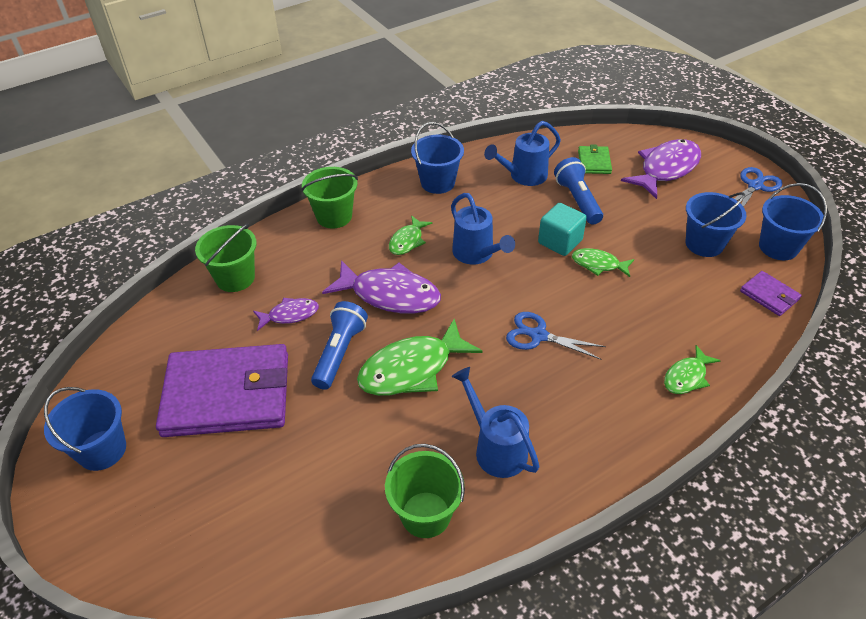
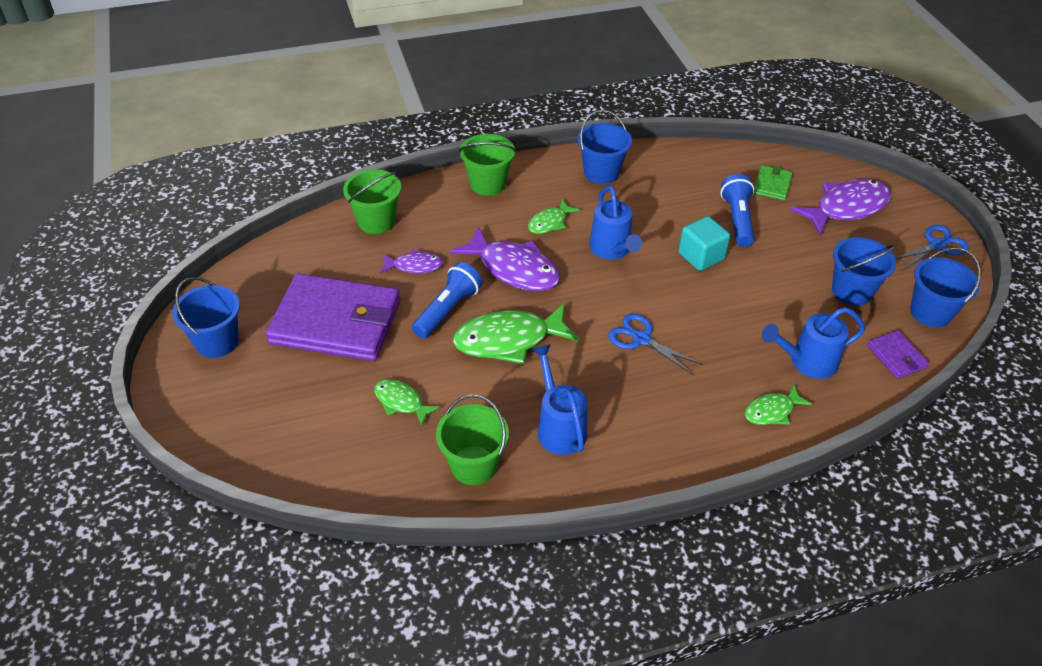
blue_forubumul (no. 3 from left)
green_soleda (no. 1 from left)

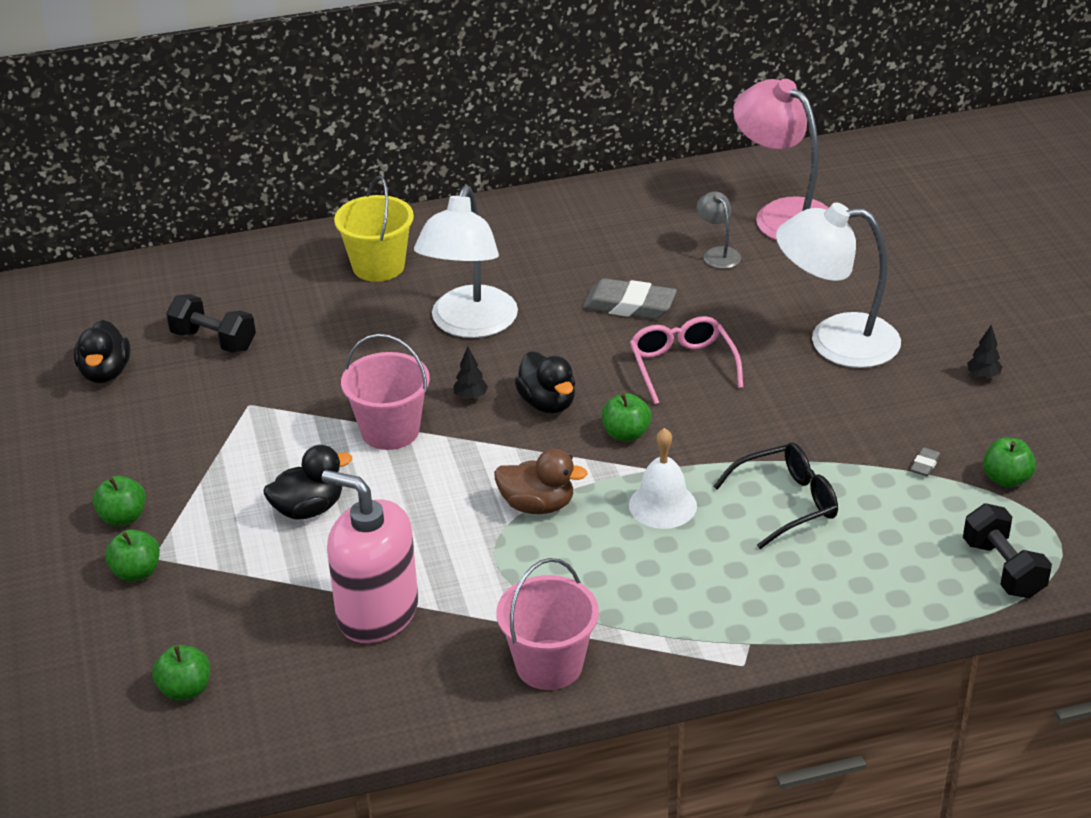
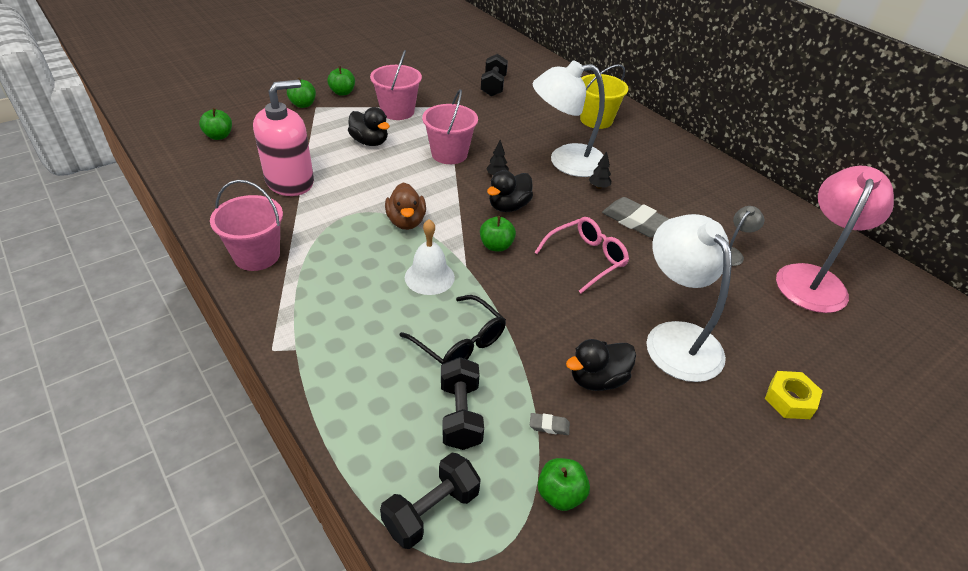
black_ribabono (no. 3 from left)
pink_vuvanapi
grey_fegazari (no. 2 from left)
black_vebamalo (no. 2 from left)
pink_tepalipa (no. 2 from left)
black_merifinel (no. 2 from left)
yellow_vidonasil

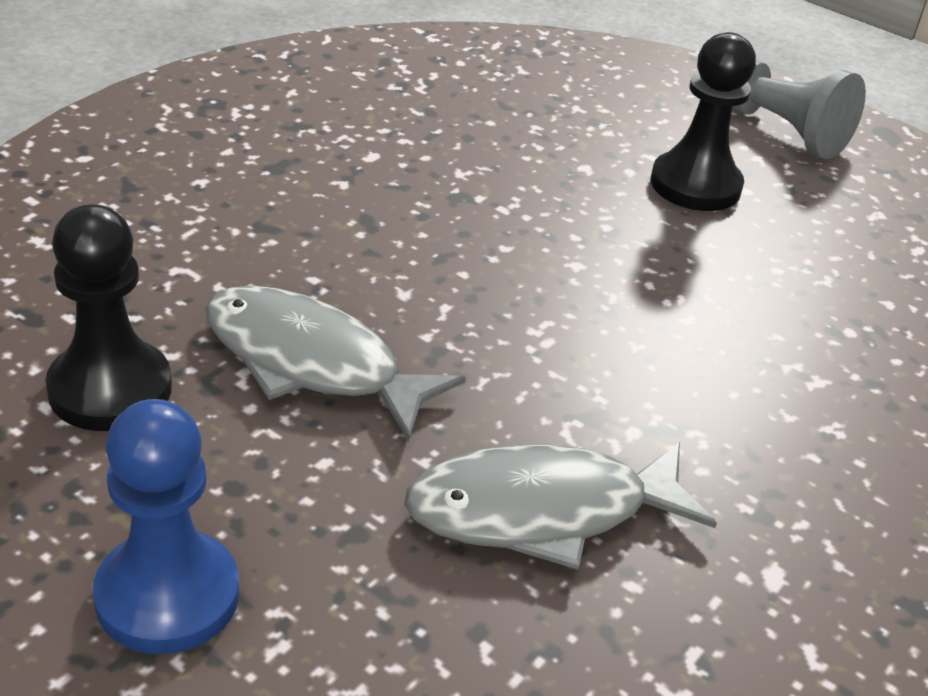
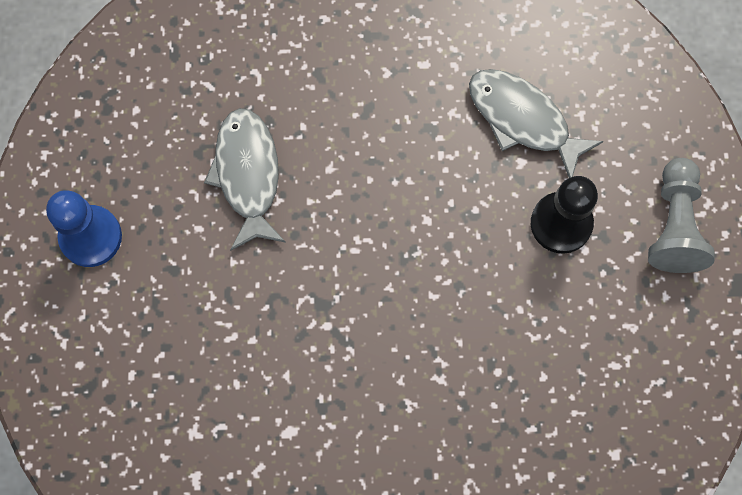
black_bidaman (no. 1 from left in the first image)
grey_soleda (no. 2 from left)

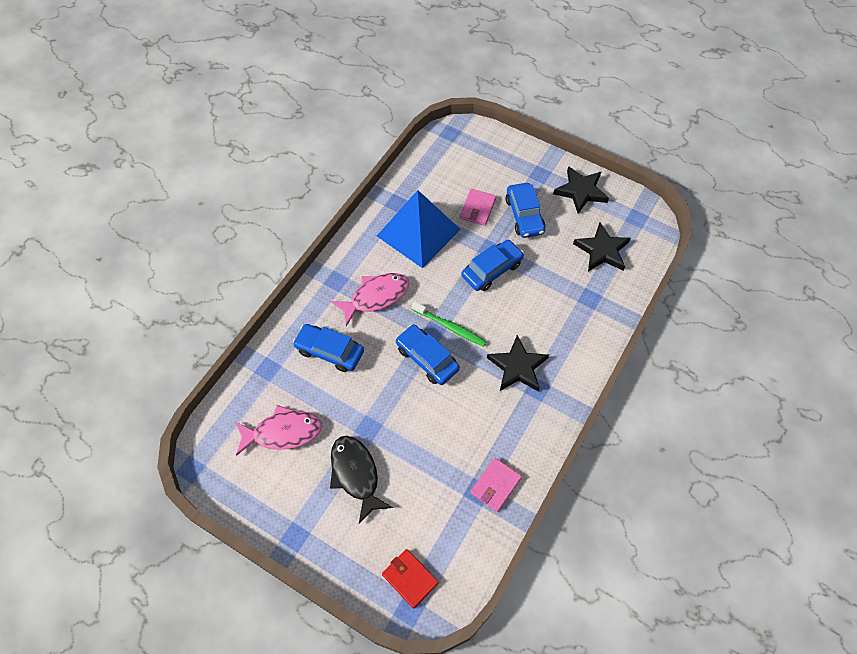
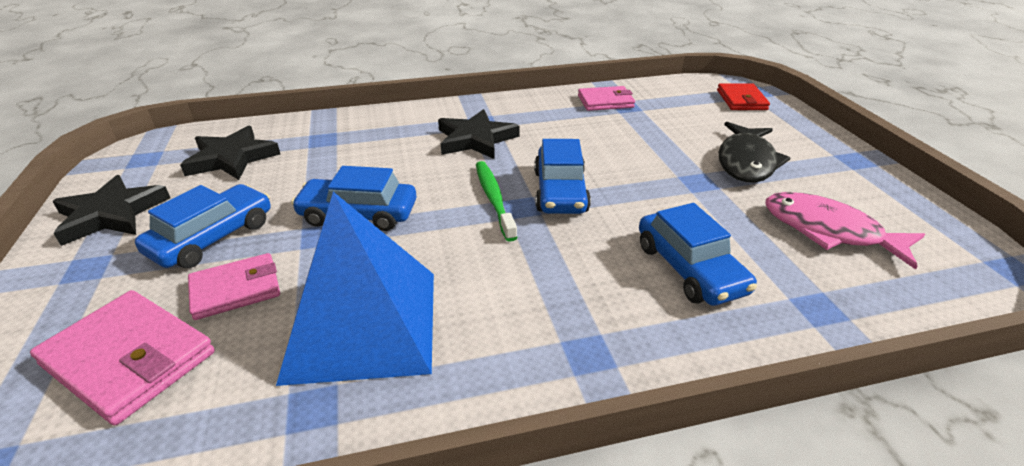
pink_soleda (no. 2 from left in the first image)
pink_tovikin (no. 1 from left)

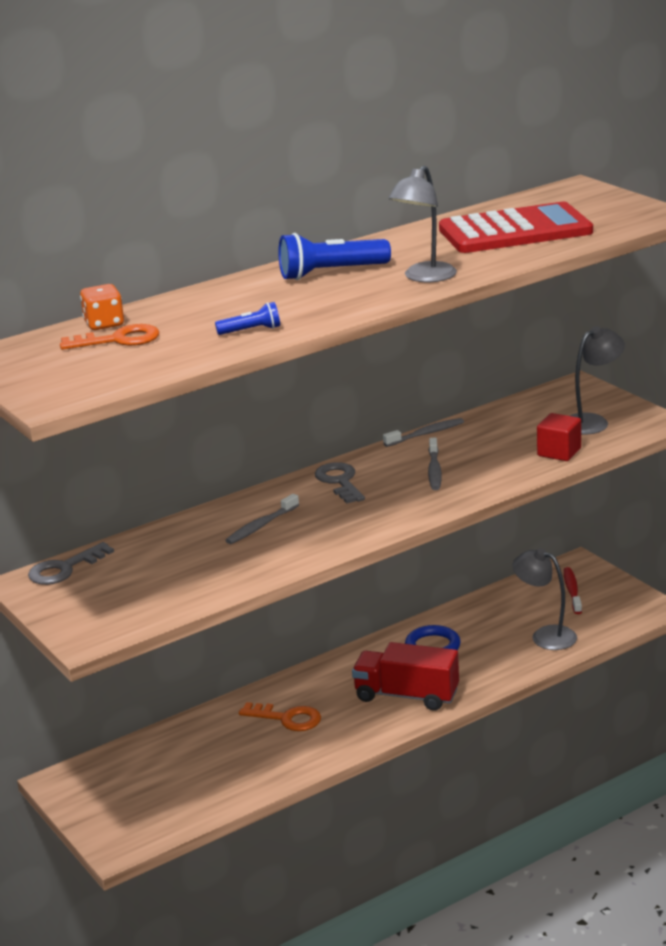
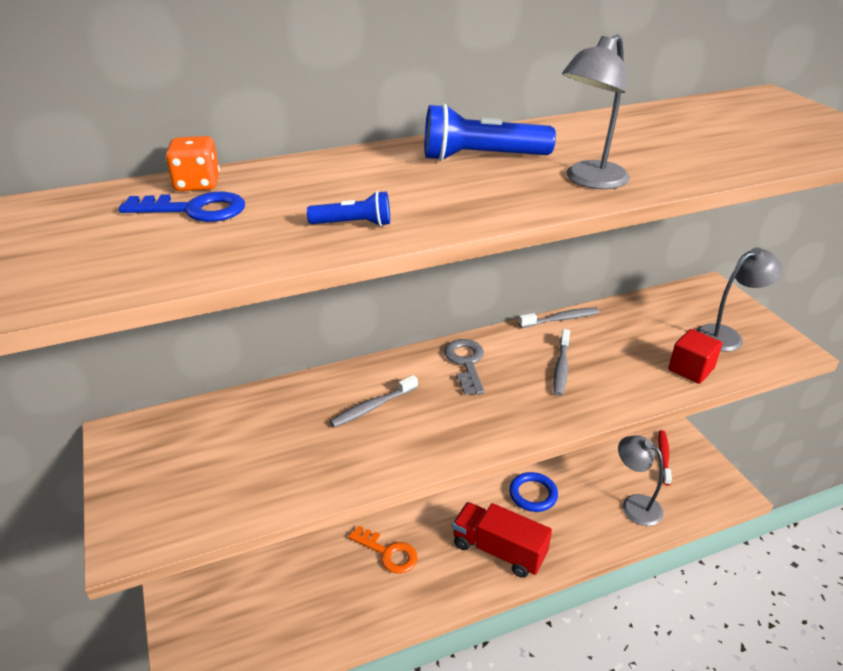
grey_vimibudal (no. 1 from left in the first image)
blue_vimibudal
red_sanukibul

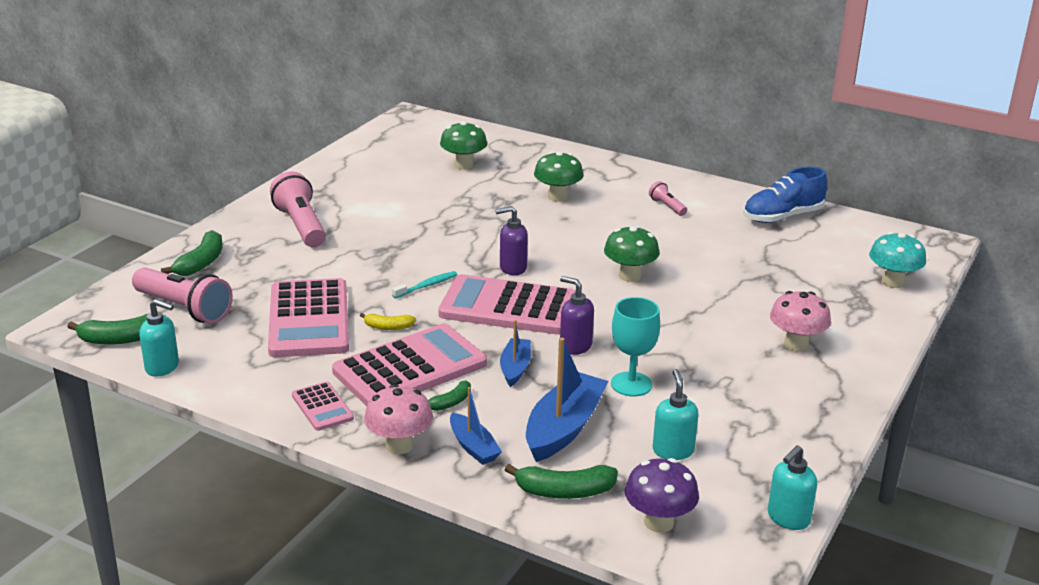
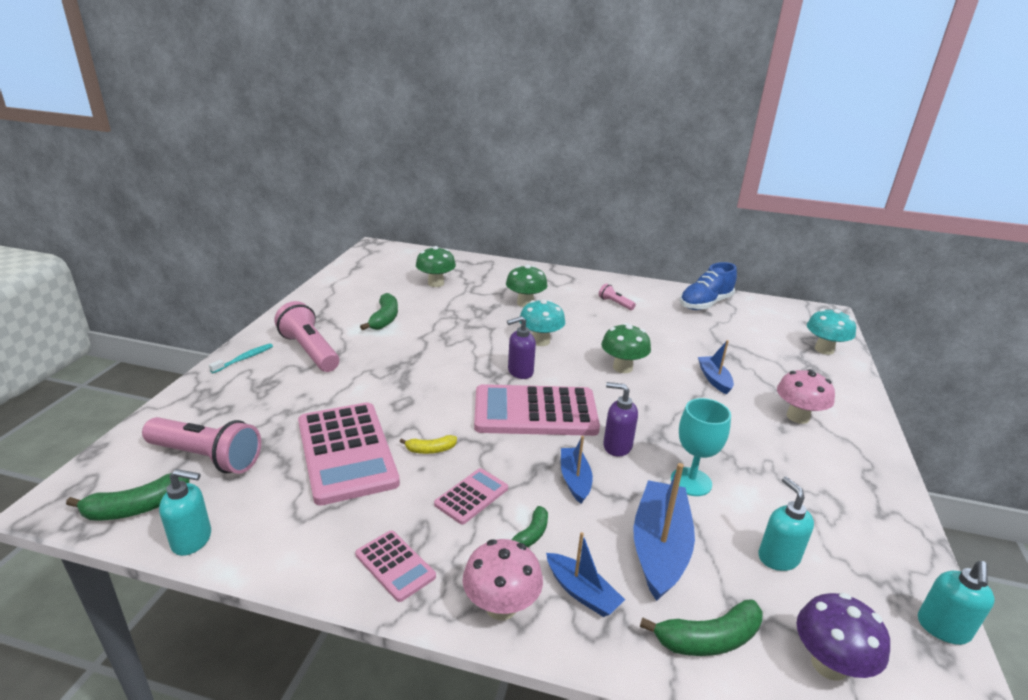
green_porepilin (no. 2 from left)
pink_sanukibul (no. 3 from left)
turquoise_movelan
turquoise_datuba (no. 1 from left)
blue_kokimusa (no. 4 from left)

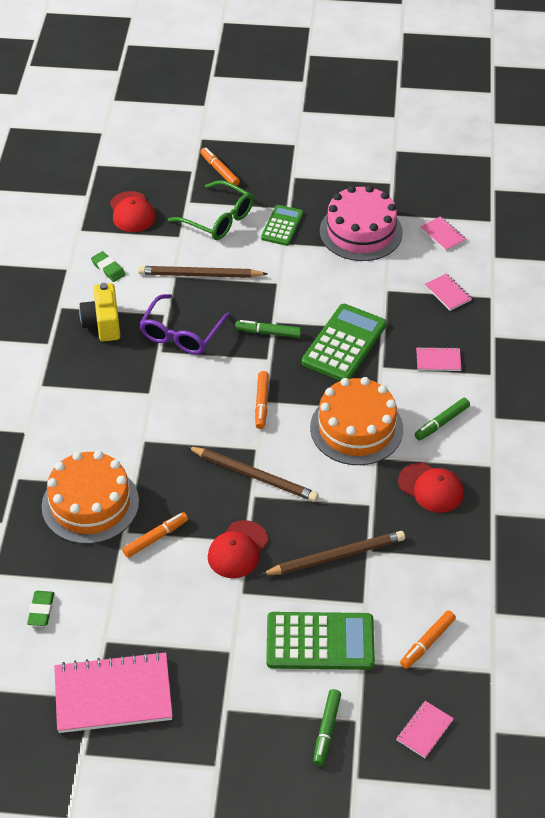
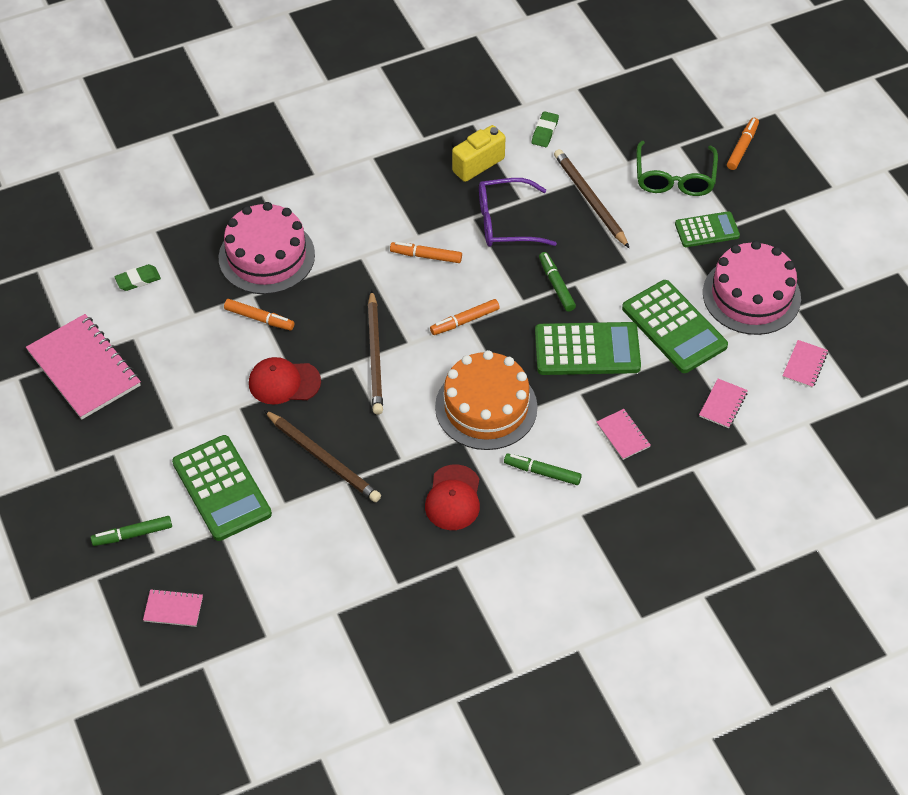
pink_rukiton (no. 1 from left)
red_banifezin (no. 1 from left in the first image)
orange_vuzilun (no. 2 from left)
green_sanukibul (no. 3 from left)

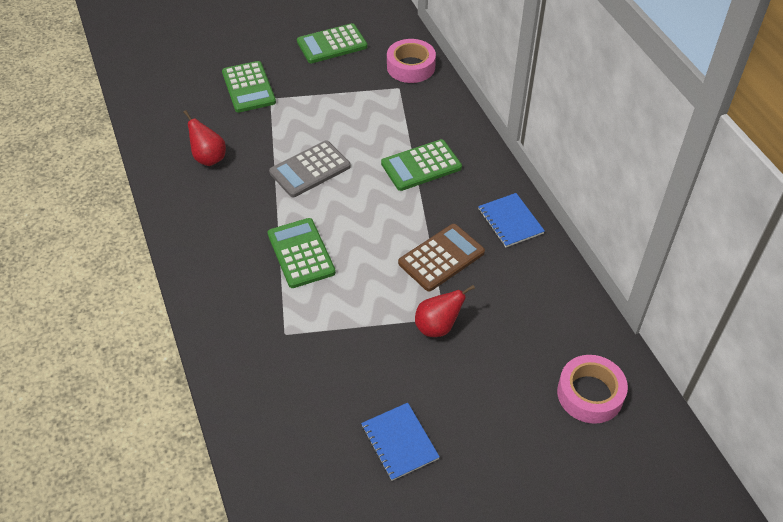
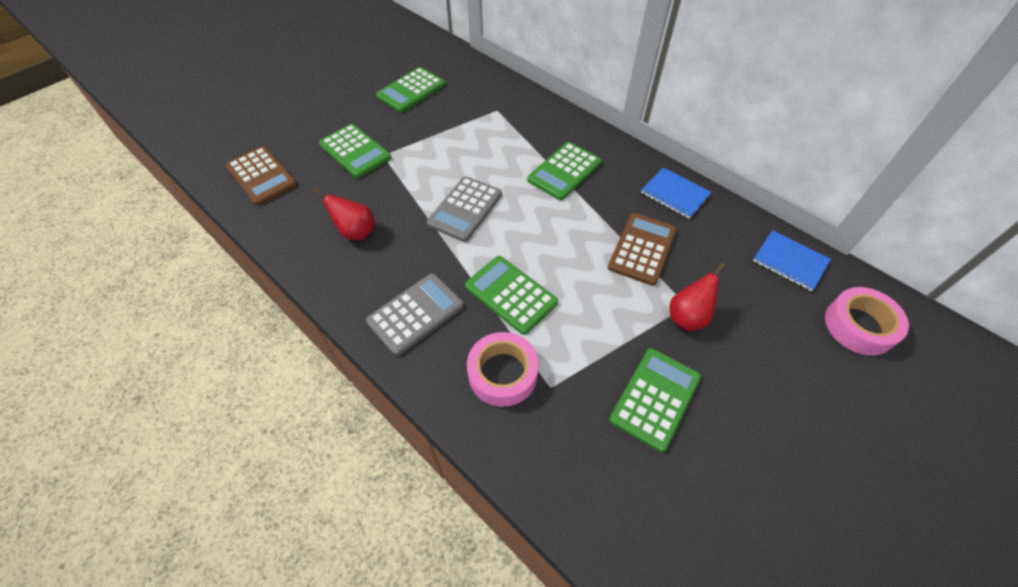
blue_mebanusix (no. 2 from left)
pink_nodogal (no. 1 from left)
brown_sanukibul (no. 1 from left)
grey_sanukibul (no. 1 from left)
green_sanukibul (no. 5 from left)

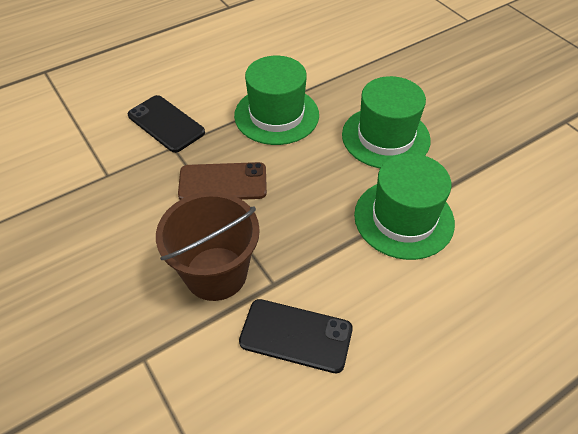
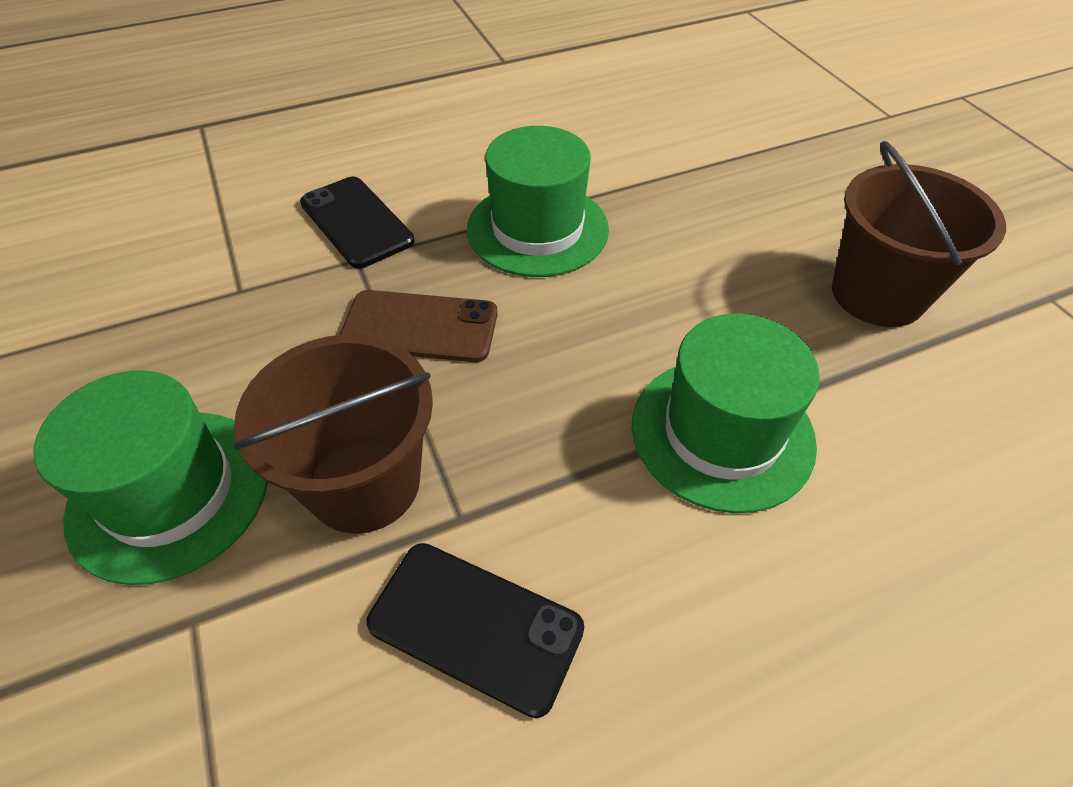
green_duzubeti (no. 1 from left)
brown_tepalipa (no. 2 from left)

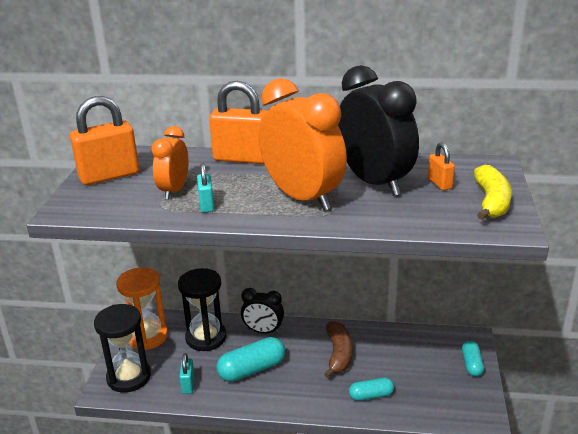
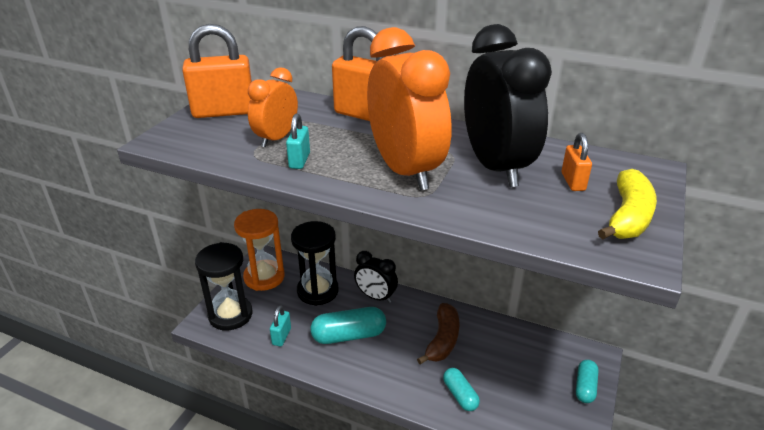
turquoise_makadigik (no. 2 from left)

